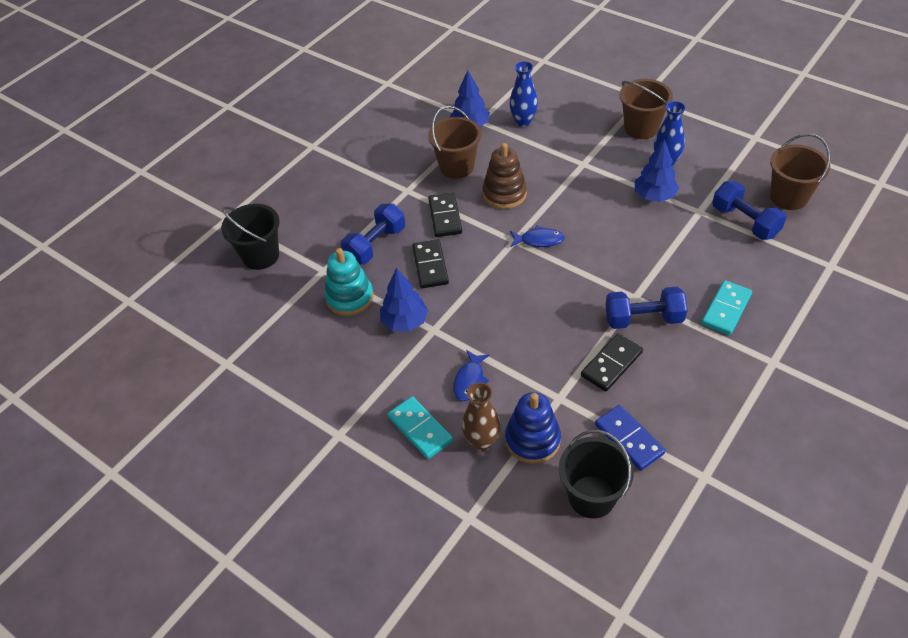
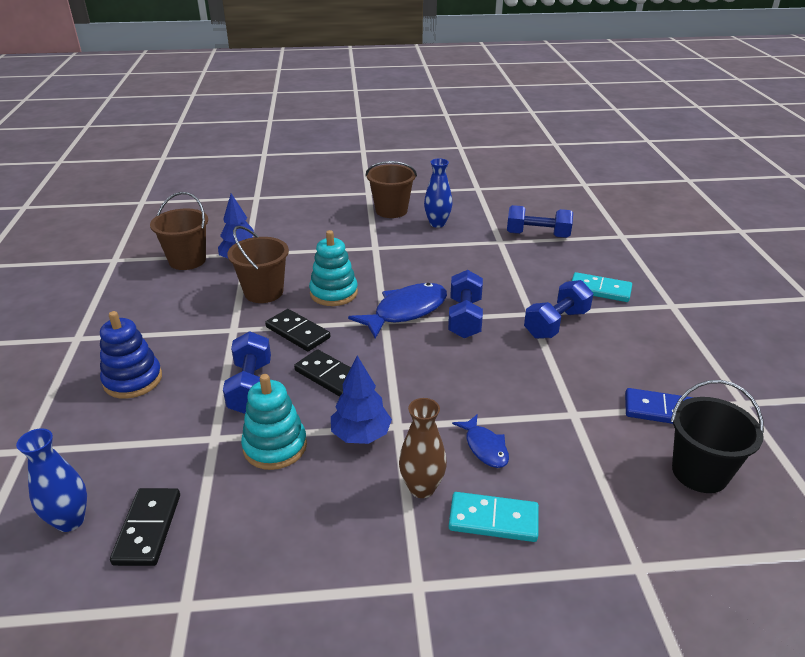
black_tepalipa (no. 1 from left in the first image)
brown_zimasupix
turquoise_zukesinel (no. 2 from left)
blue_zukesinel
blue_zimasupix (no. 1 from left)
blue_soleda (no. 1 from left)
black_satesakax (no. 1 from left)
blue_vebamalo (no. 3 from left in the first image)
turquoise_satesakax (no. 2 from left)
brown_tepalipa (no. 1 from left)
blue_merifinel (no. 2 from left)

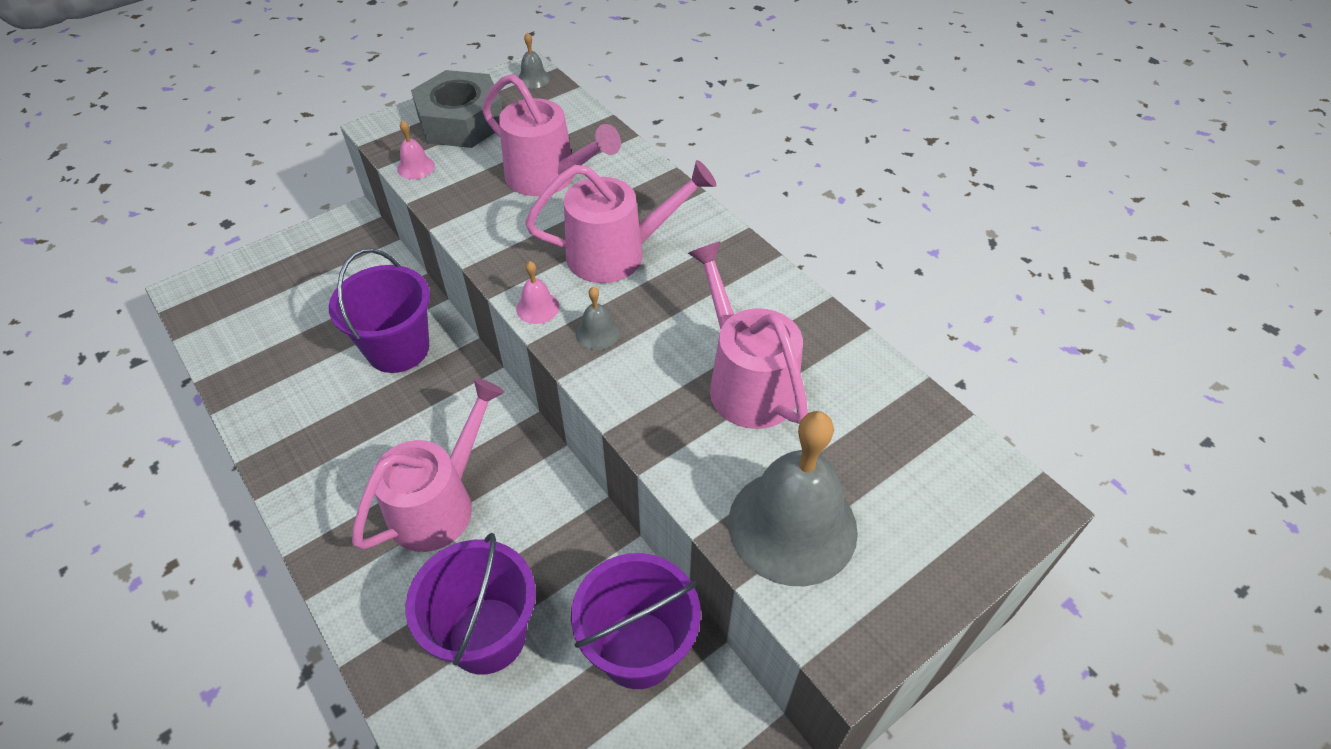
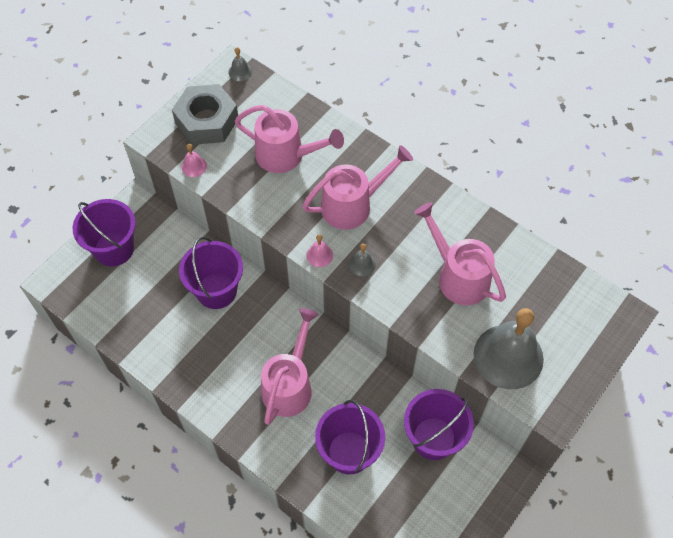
purple_tepalipa (no. 1 from left)

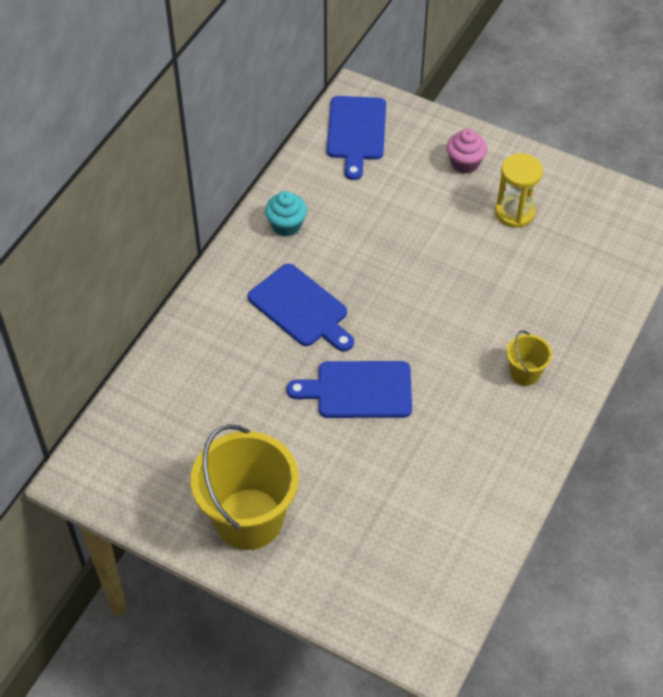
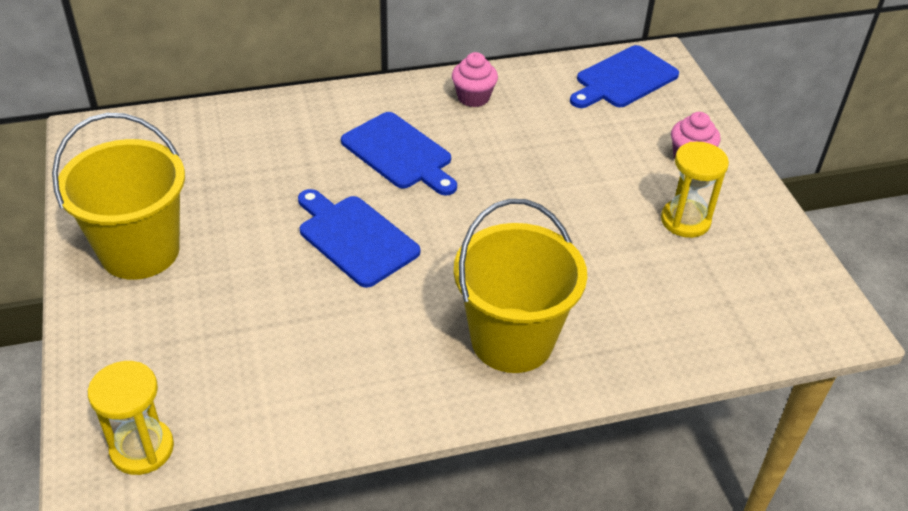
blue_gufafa (no. 2 from left)
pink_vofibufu (no. 1 from left)
yellow_tepalipa (no. 2 from left)
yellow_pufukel (no. 1 from left)

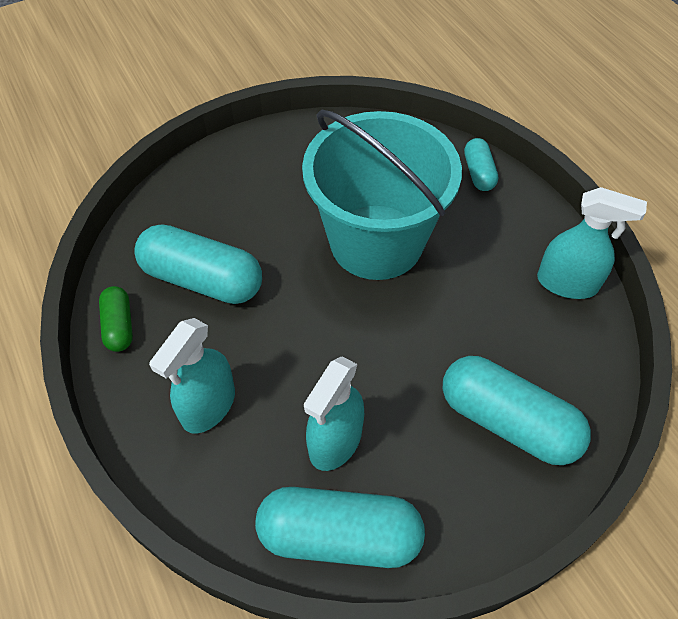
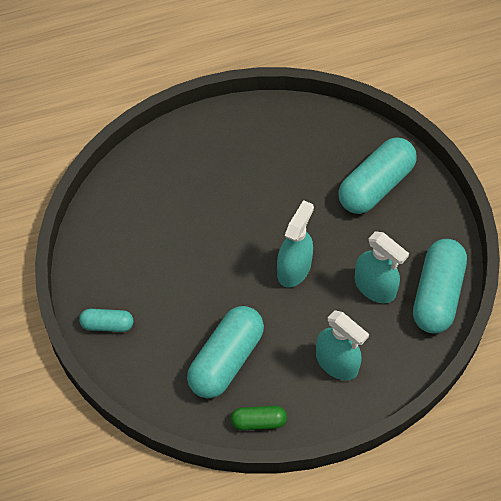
turquoise_tepalipa
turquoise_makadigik (no. 1 from left)
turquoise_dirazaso (no. 1 from left)

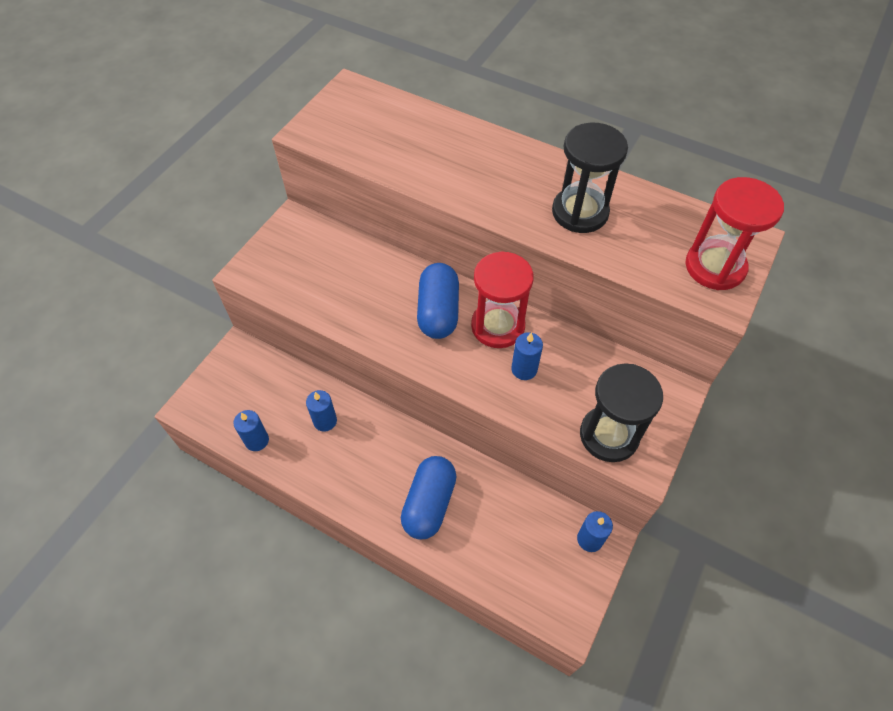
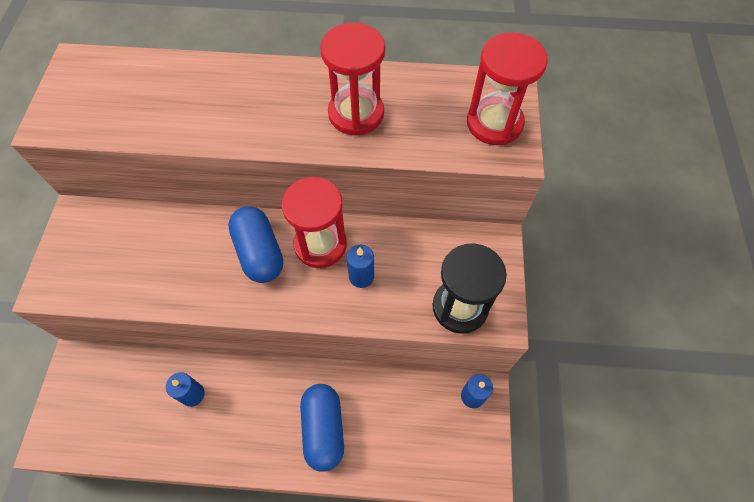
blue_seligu (no. 1 from left in the first image)
red_pufukel (no. 2 from left)

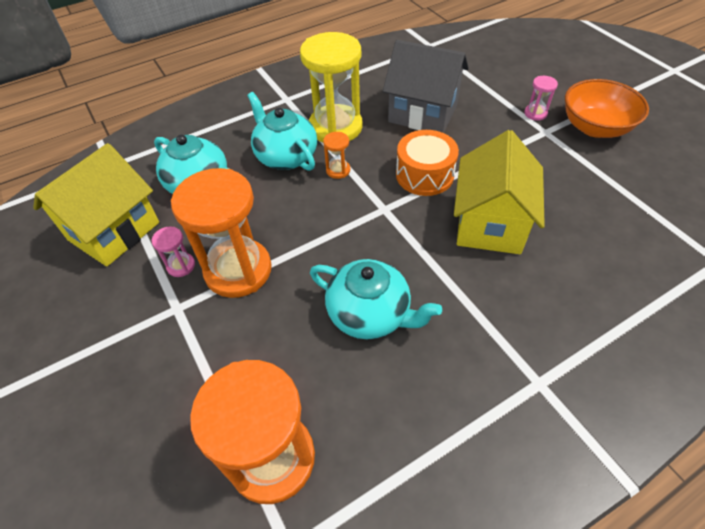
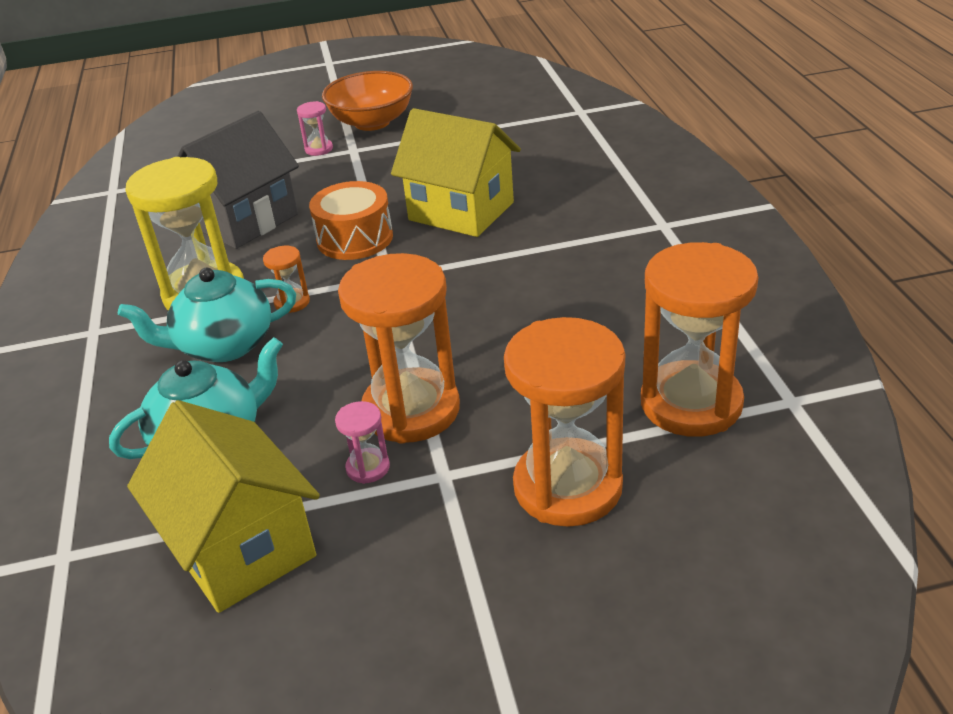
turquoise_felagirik (no. 3 from left in the first image)
orange_pufukel (no. 3 from left)

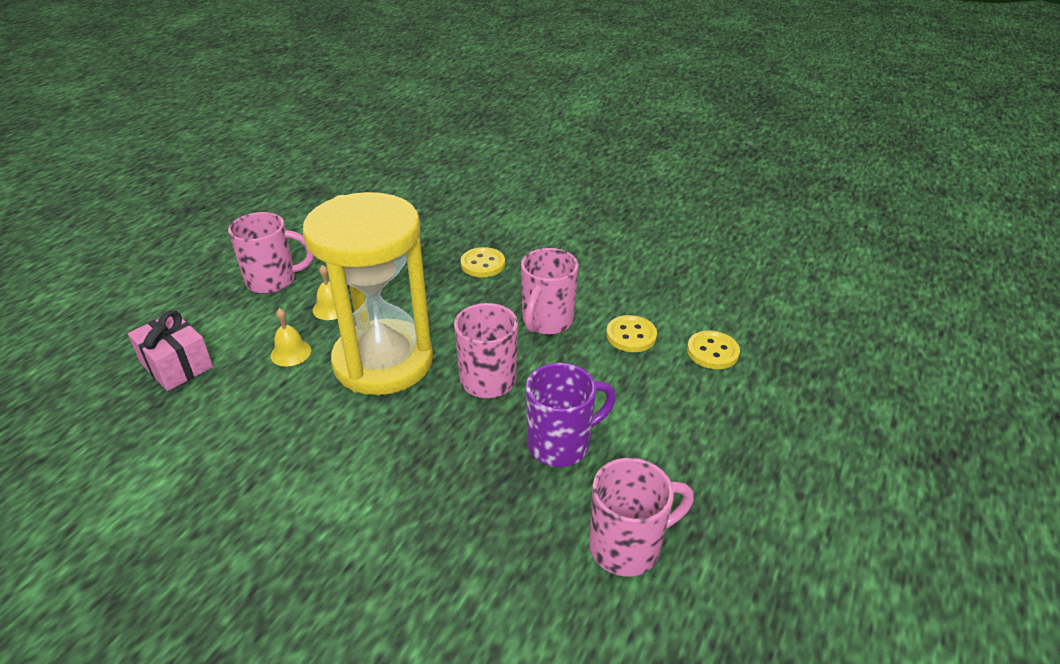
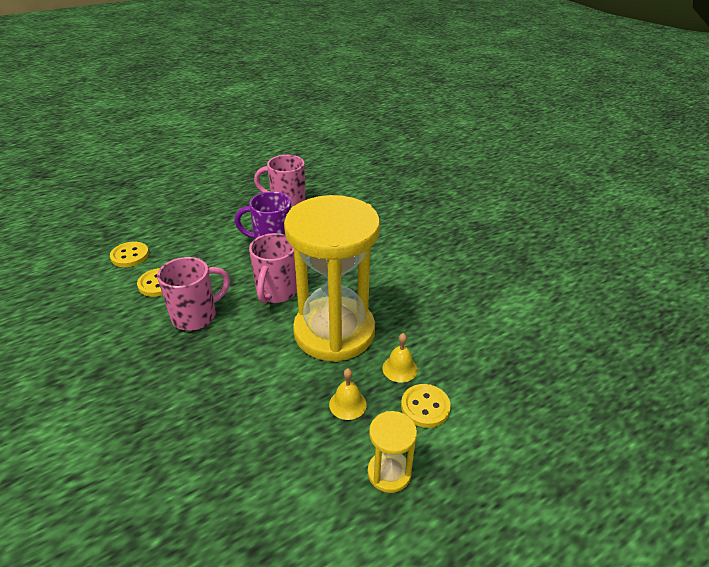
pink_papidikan
yellow_pufukel (no. 2 from left)
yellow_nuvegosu (no. 3 from left)

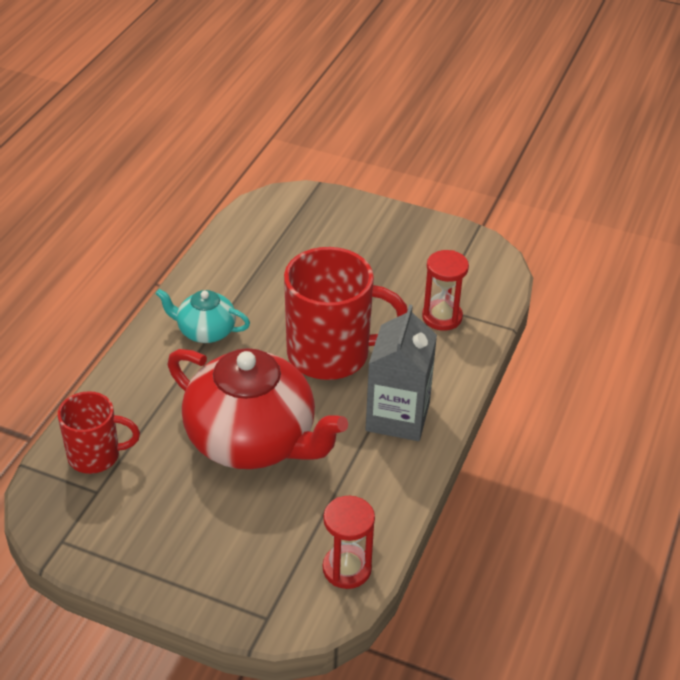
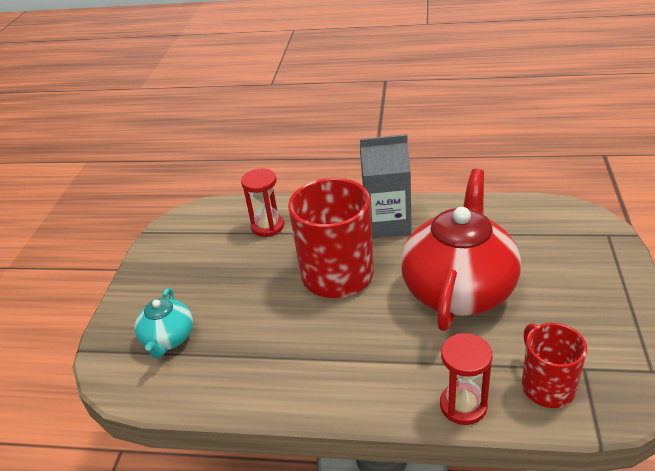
turquoise_felagirik
red_pufukel (no. 2 from left)

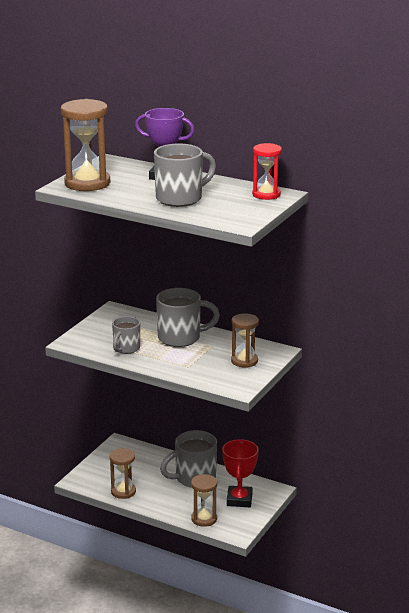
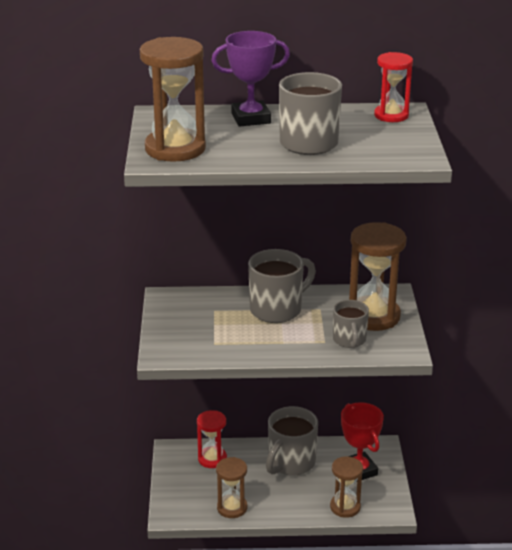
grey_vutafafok (no. 4 from left)
brown_pufukel (no. 4 from left)
red_pufukel (no. 1 from left)

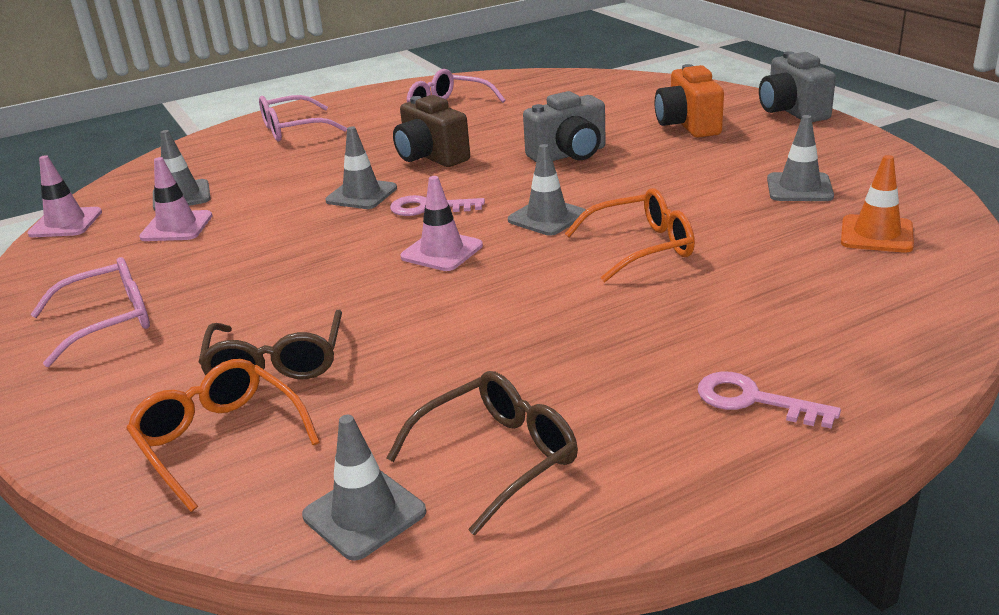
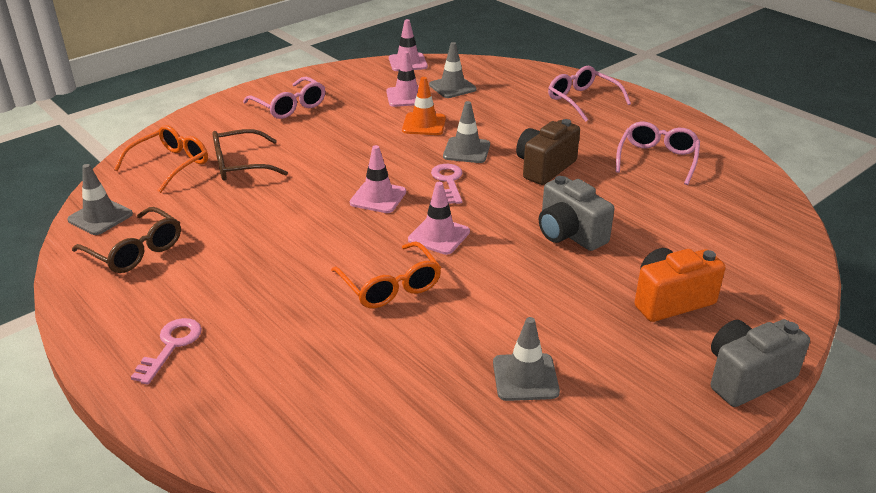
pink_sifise (no. 4 from left)
orange_sifise

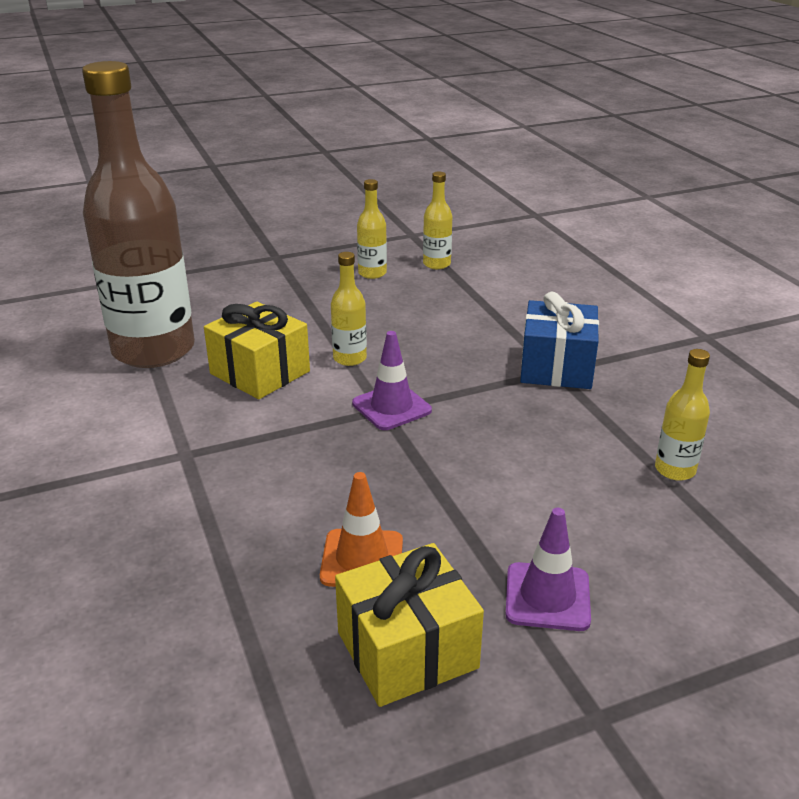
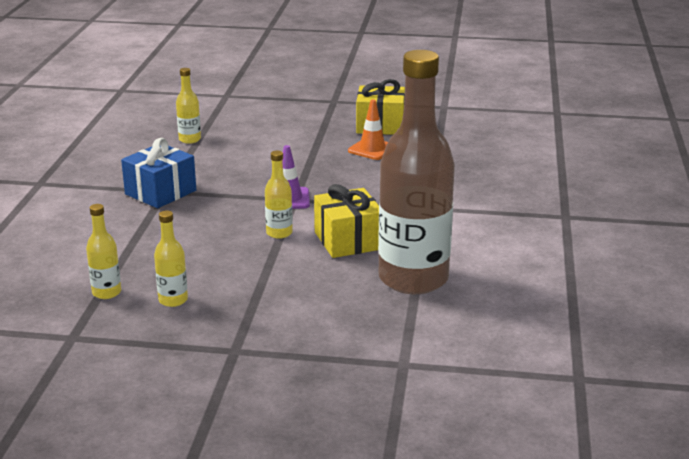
purple_sifise (no. 2 from left in the first image)

